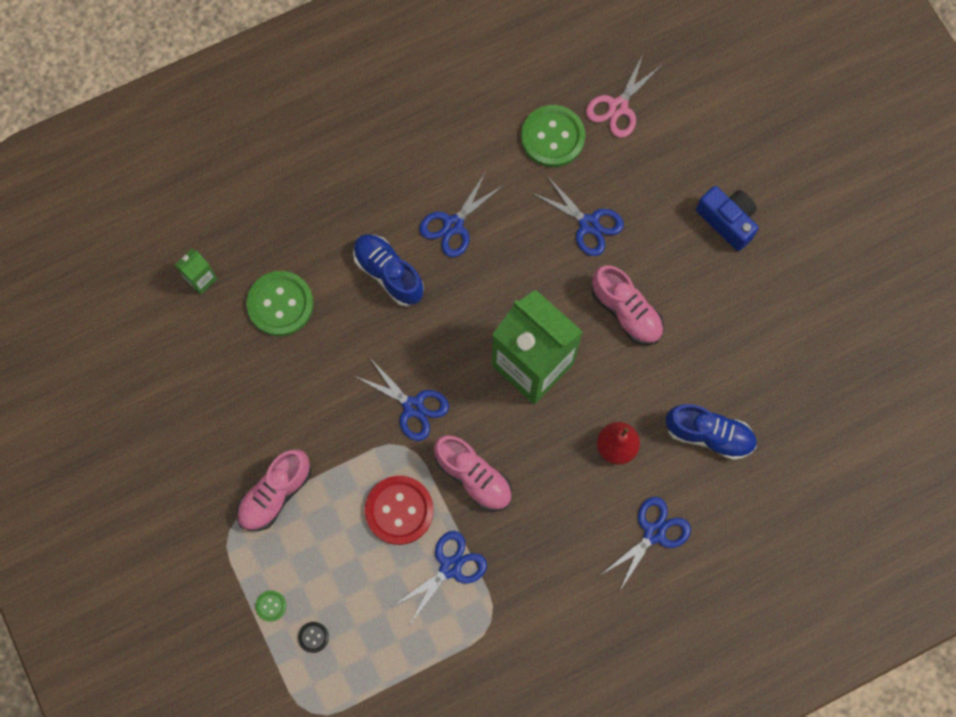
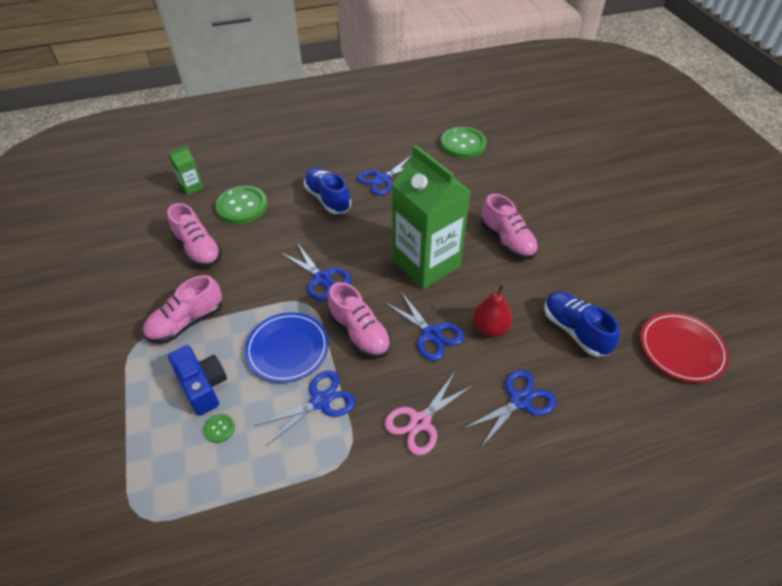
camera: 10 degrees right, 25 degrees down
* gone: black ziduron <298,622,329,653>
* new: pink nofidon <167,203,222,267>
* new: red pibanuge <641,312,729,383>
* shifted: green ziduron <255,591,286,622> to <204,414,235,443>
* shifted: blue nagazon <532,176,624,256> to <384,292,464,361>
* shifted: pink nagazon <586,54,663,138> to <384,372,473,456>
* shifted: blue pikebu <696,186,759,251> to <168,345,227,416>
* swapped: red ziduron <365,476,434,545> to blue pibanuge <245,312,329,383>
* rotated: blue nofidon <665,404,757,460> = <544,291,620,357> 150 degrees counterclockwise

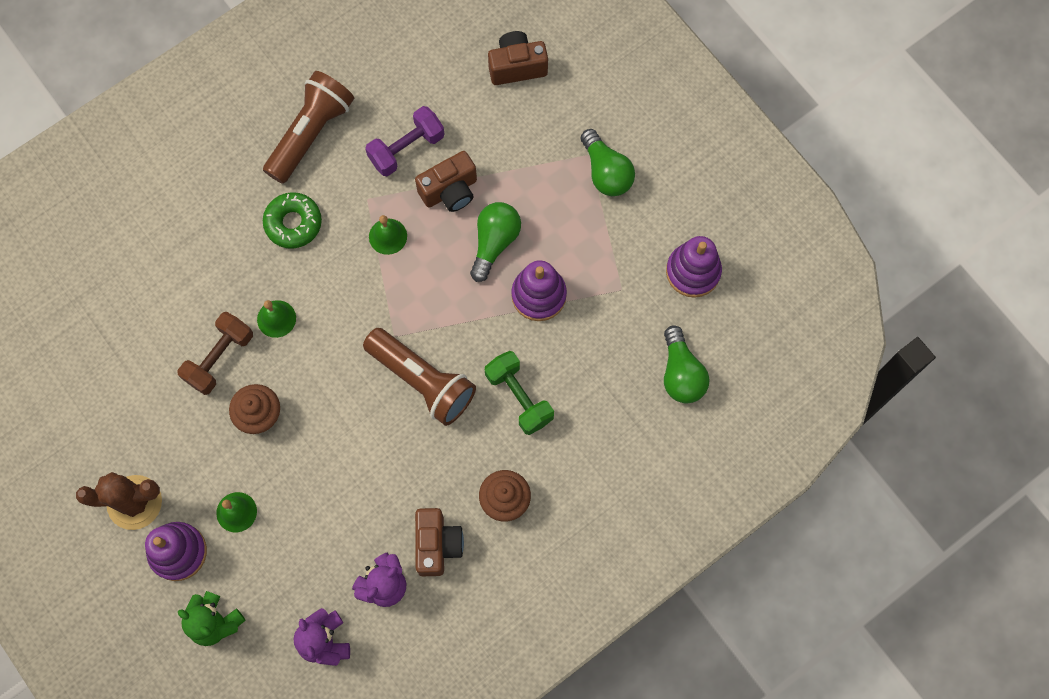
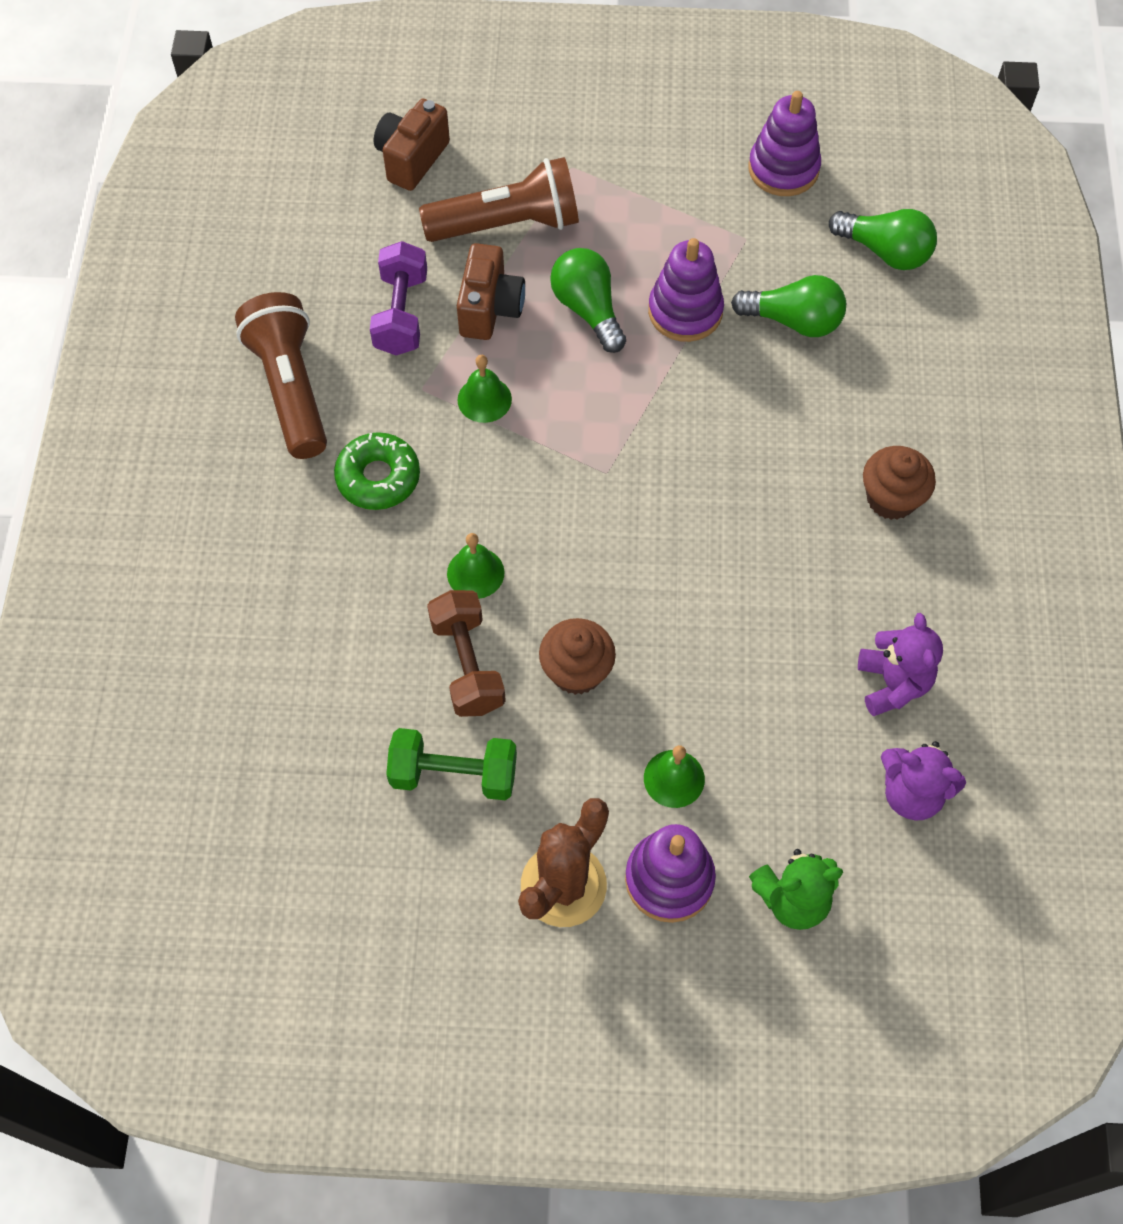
camera: 50 degrees left, 10 degrees down
* gone: brown pikebu <415,508,464,576>
* shifted: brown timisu <363,328,476,426> to <419,157,579,242>
* shifted: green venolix <485,351,554,435> to <386,728,517,800>
* shifted: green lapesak <581,129,635,196> to <731,275,846,337>

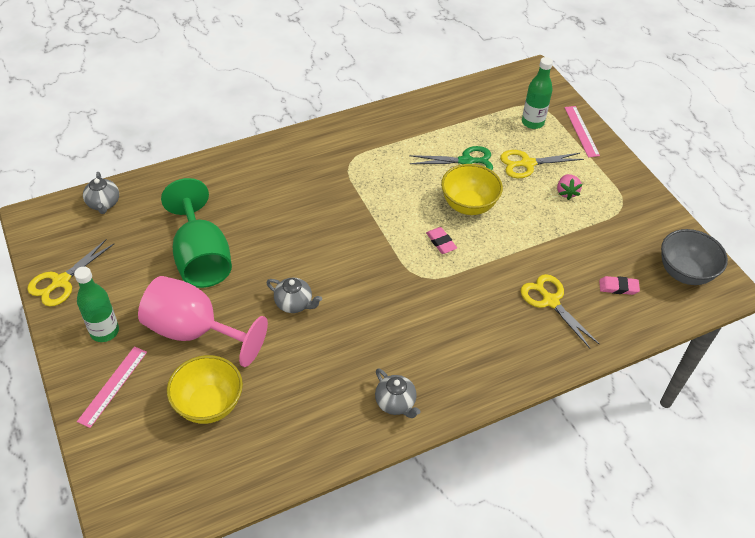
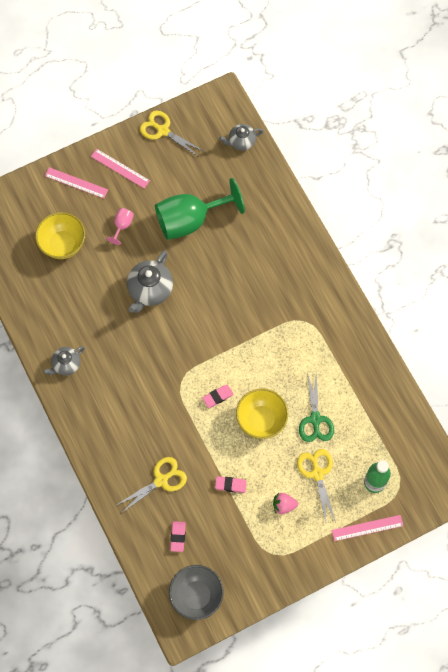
camera: 90 degrees right, 20 degrees up
* new: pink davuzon <215,476,246,493>
* swapped: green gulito <74,267,119,342> to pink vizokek <91,149,150,188>
* scaled: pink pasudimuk <138,276,268,367> = <106,208,134,245> x0.42
* scaled: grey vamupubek <266,278,322,313> = <127,250,173,313> x1.61

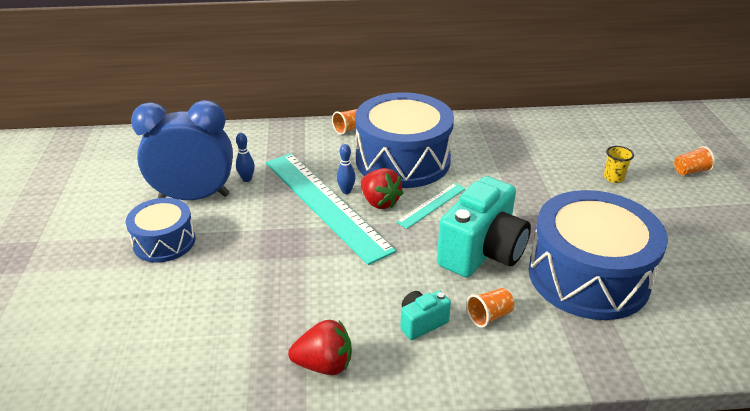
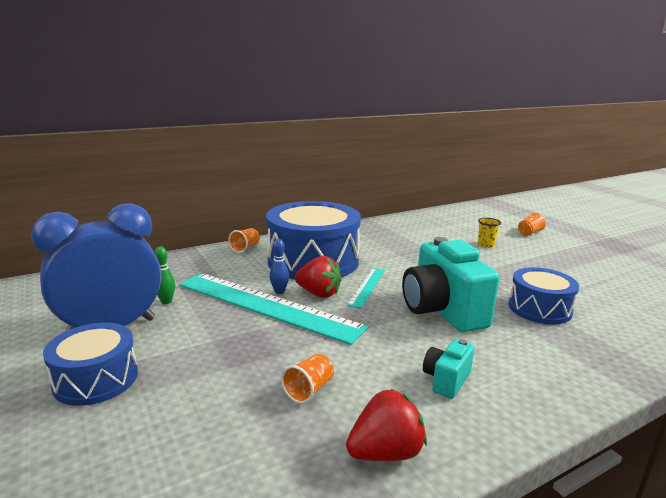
camera: 25 degrees left, 15 degrees down
* shifted: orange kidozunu <466,288,514,328> to <281,354,334,404>
* repainted: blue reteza <236,133,255,182> to green reteza <154,246,175,304>
* rotated: turquoise pikebu <437,176,531,278> = <402,237,500,332> 150 degrees clockwise
* scaled: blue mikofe <529,190,668,320> = <509,267,579,325> x0.55

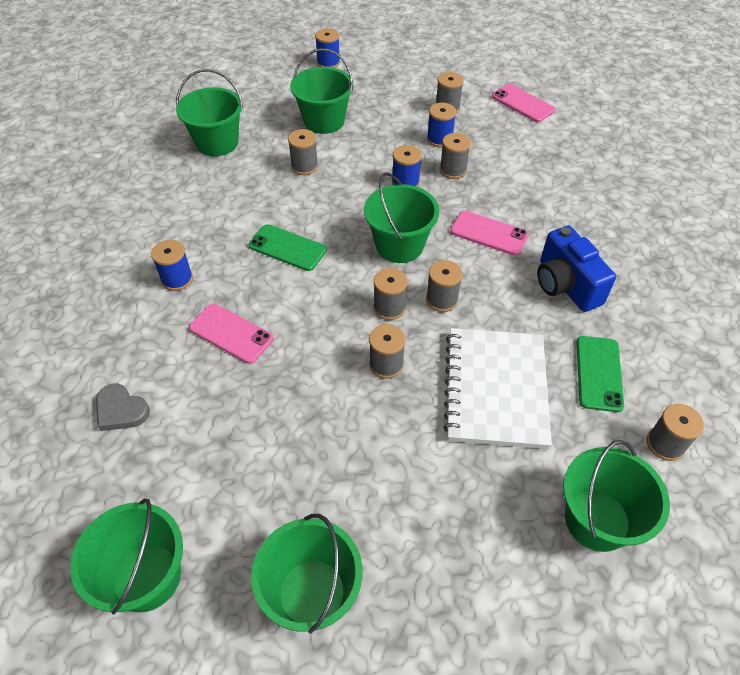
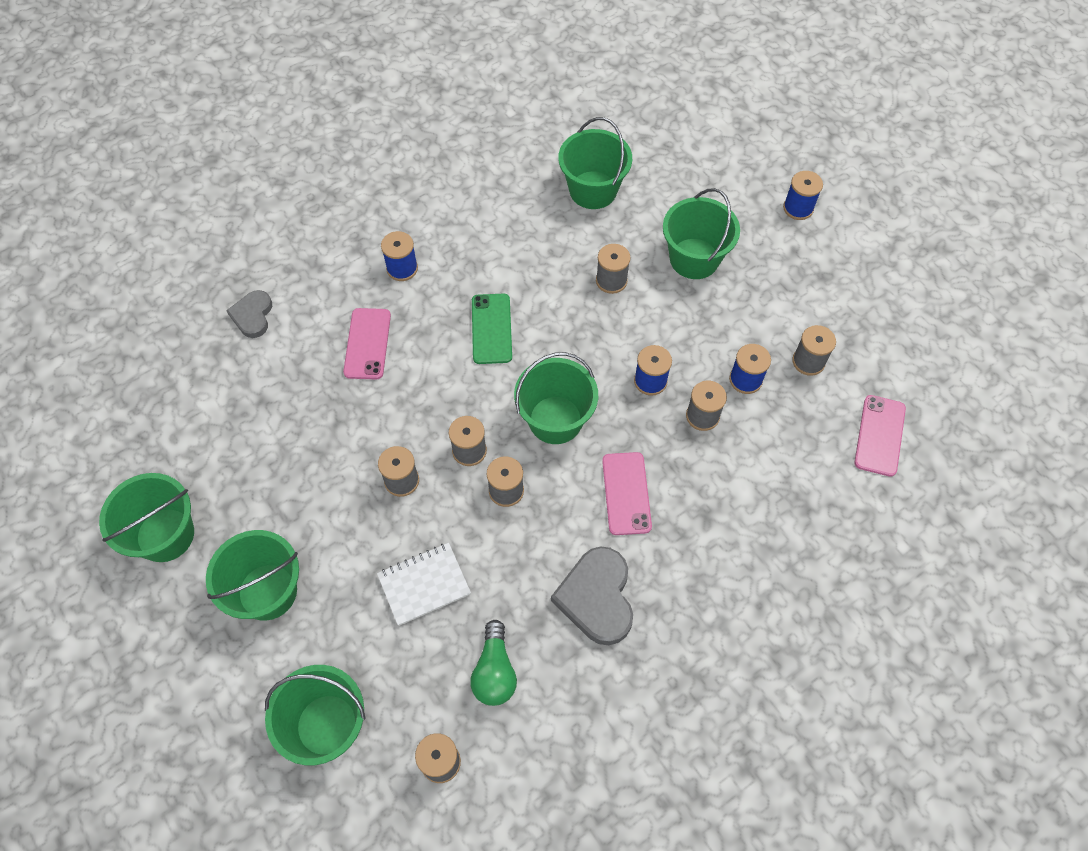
camera: 60 degrees right, 10 degrees up
* shifted: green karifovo <70,498,183,615> to <206,530,299,621>
* swapped: blue pikebu <537,226,616,312> to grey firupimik <551,546,633,645>
* swapped: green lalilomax <576,336,624,412> to green lapesak <470,620,517,706>
* scaled: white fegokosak <443,328,552,449> = <377,543,471,626> x0.58

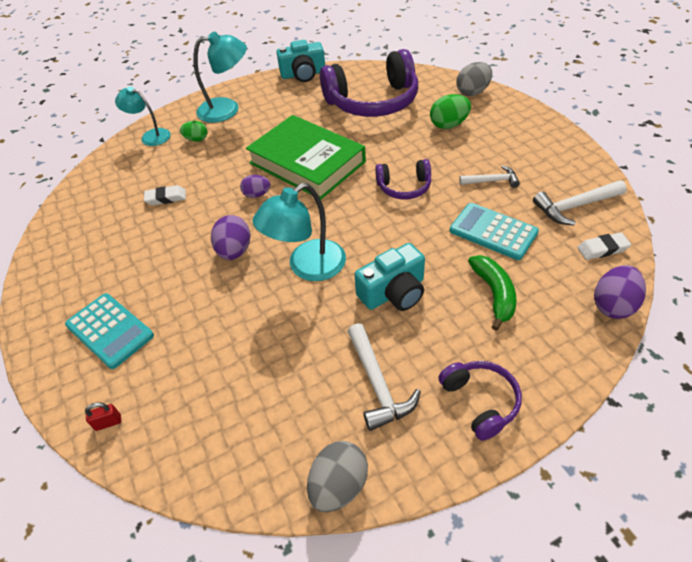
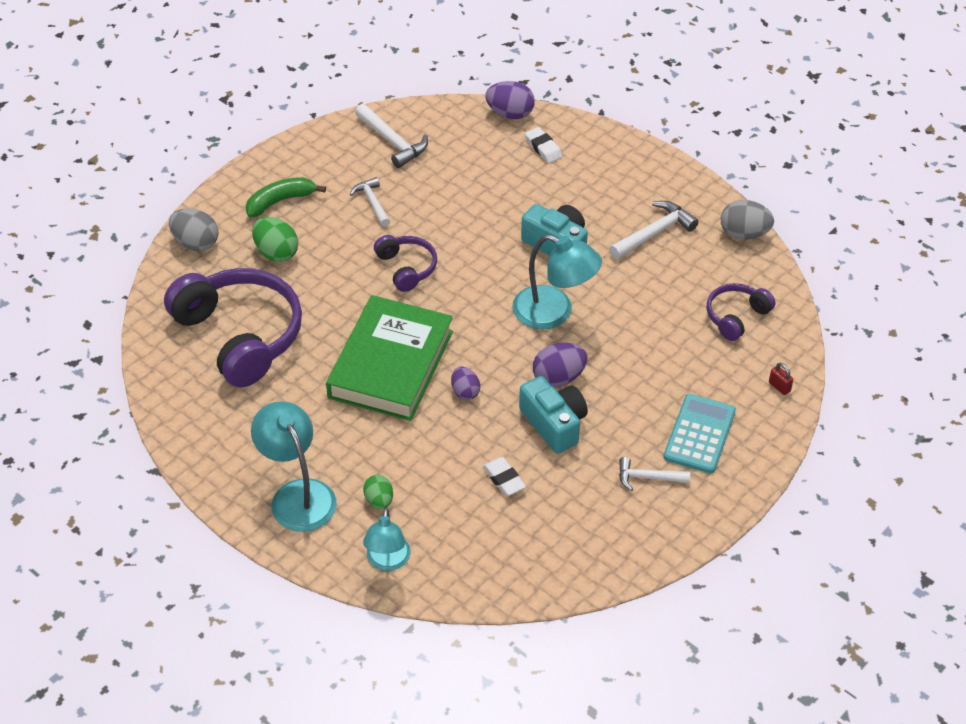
camera: 115 degrees left, 0 degrees up
* gone: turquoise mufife <450,203,539,260>
* new: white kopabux <619,457,690,491>
* shifted: turquoise pikebu <277,40,325,82> to <519,376,588,454>
* shifted: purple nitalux <438,361,522,441> to <707,283,775,341>
* shifted: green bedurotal <468,255,517,331> to <246,177,326,218>
* shifted: white davuzon <577,232,631,260> to <525,127,562,163>

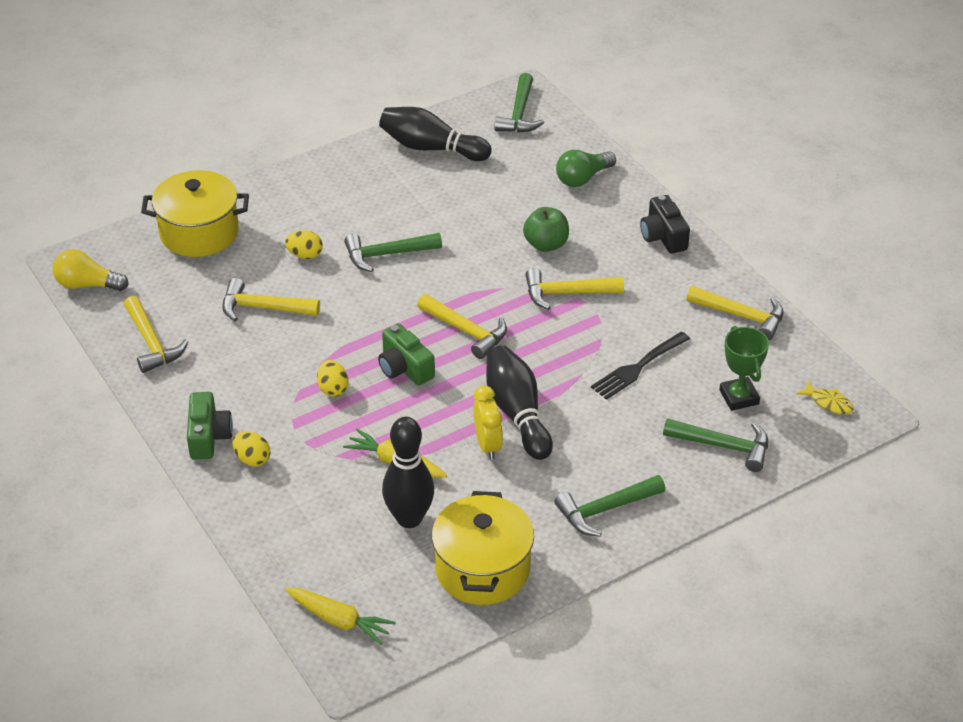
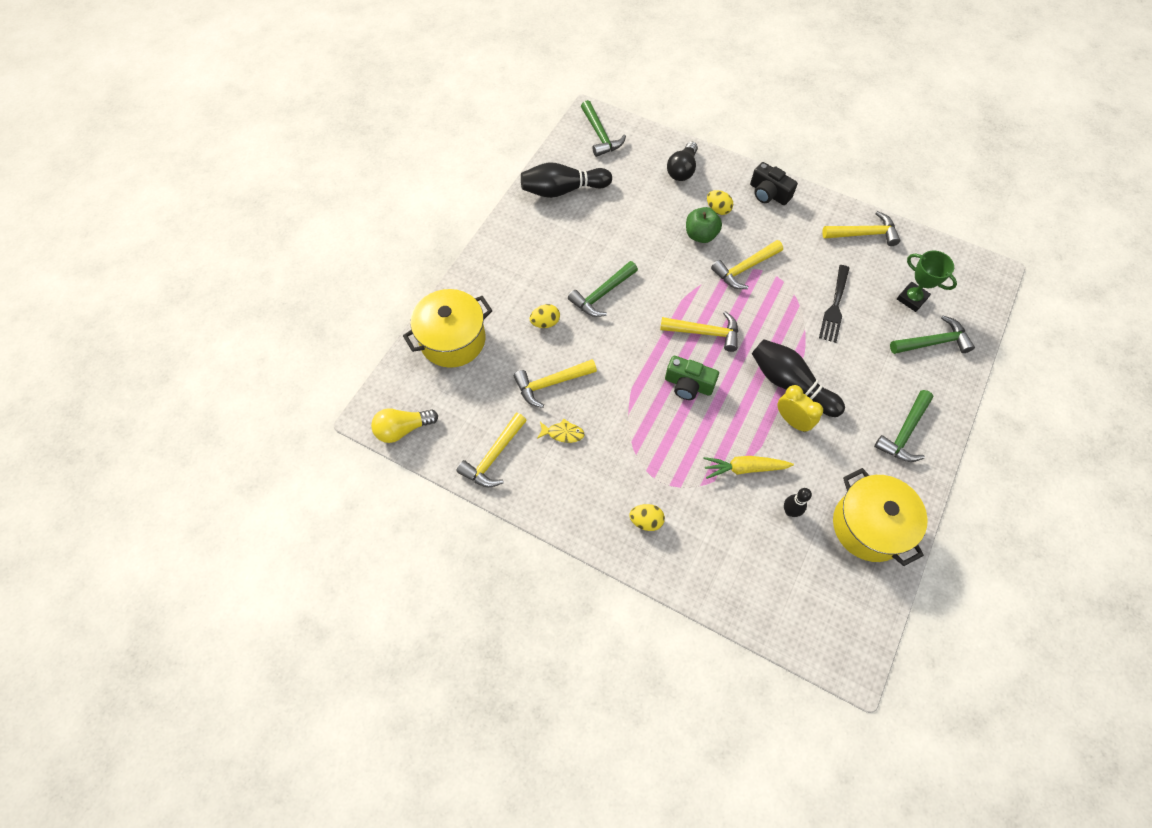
camera: 30 degrees left, 20 degrees up
* gone: green pikebu <187,392,233,459>
* gone: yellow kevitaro <285,588,396,645>
* shifted: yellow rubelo <317,360,349,397> to <707,190,733,215>
* shifted: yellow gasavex <796,381,854,415> to <537,419,585,443>
* repainted: green lapesak <556,150,616,187> to black lapesak <667,142,698,181>
* rotated: yellow kopabux <124,296,188,373> = <456,413,527,488> 90 degrees clockwise
* scaled: black reteza <382,417,434,528> = <784,488,812,517> x0.52

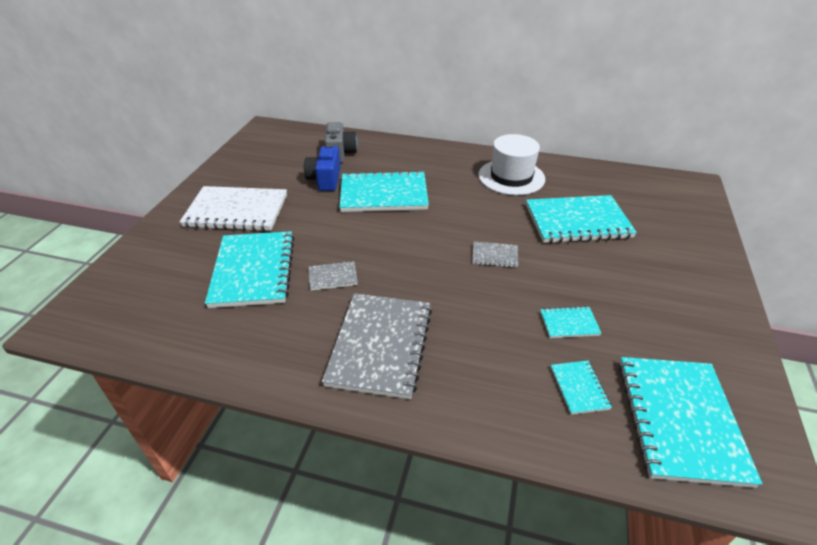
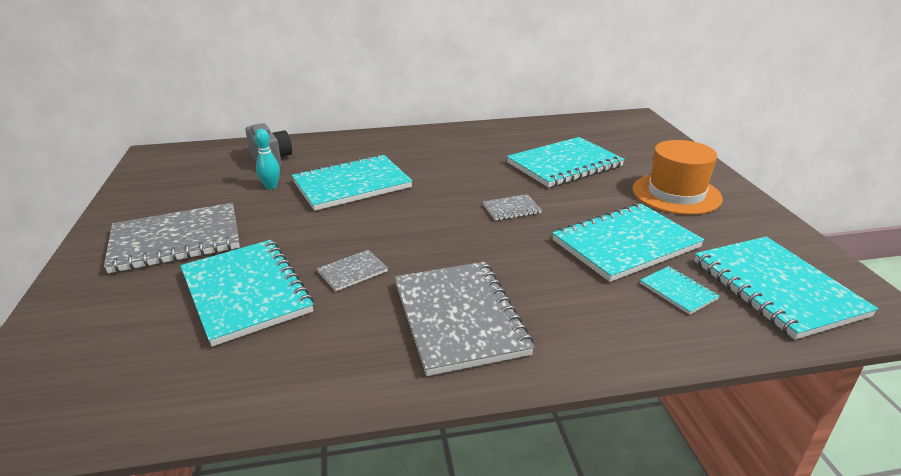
camera: 25 degrees left, 10 degrees down
* gone: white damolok <478,134,545,195>
* new: orange damolok <632,140,723,215>
* swapped: blue pikebu <304,144,341,191> to turquoise reteza <255,129,280,189>
* repainted: white fegokosak <180,186,287,231> to grey fegokosak <104,203,240,273>
* scaled: turquoise fegokosak <540,306,602,338> = <552,203,704,282> x2.21

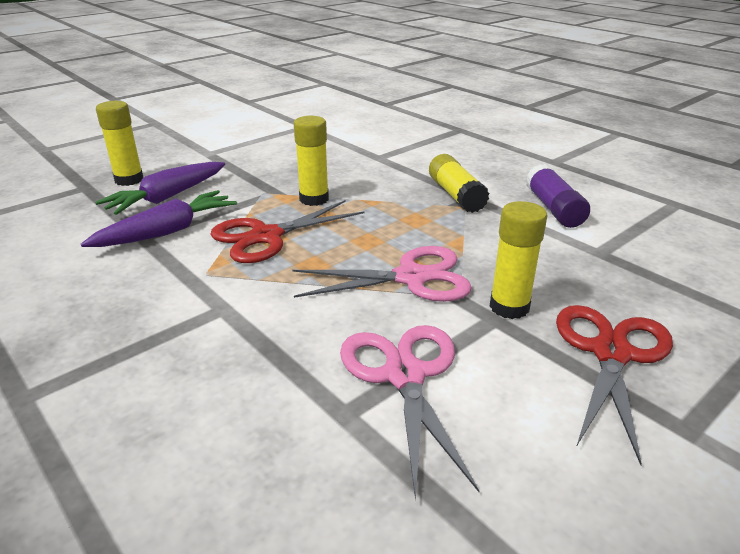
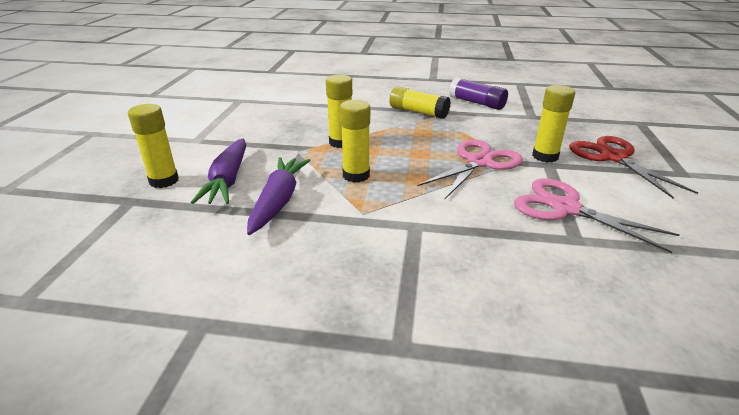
camera: 40 degrees left, 0 degrees up
* swapped: red nagazon <210,200,365,263> to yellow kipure <340,100,370,183>

